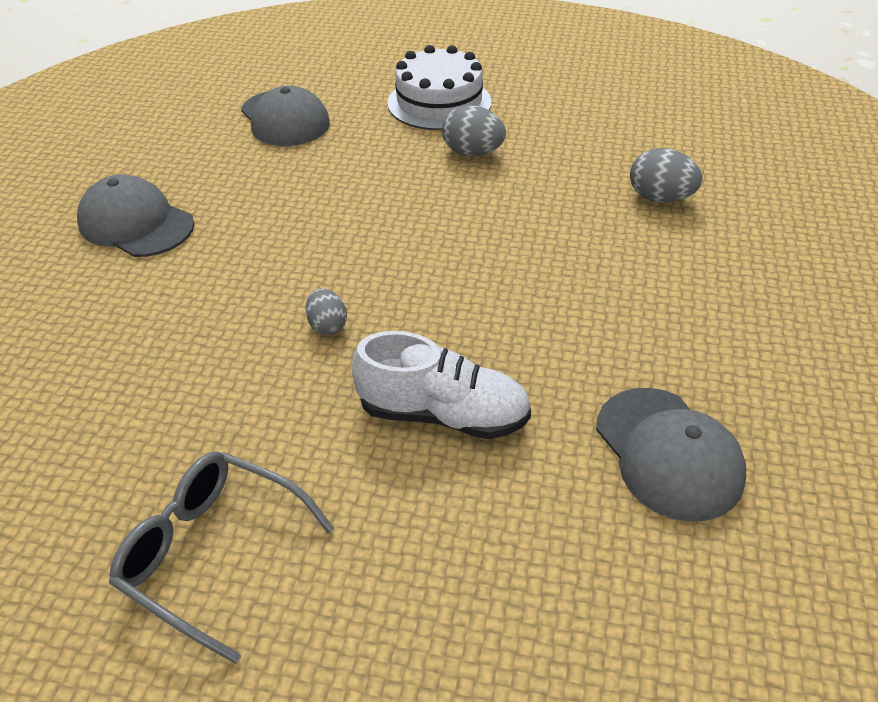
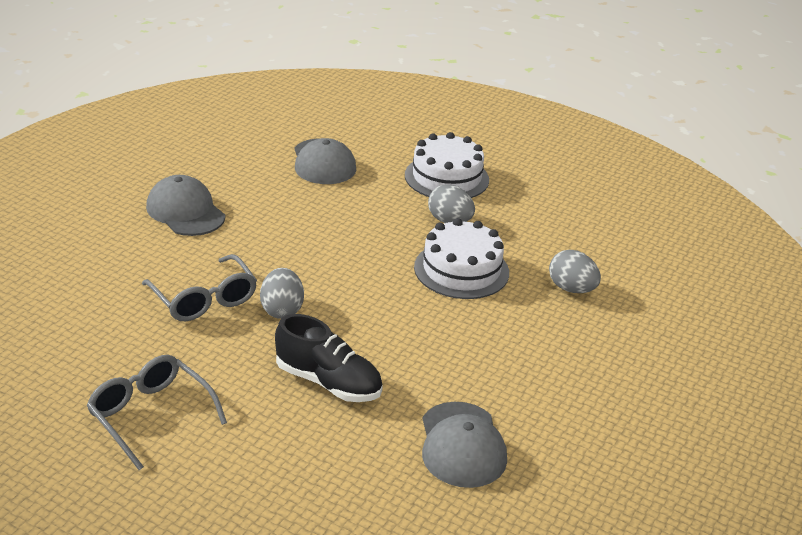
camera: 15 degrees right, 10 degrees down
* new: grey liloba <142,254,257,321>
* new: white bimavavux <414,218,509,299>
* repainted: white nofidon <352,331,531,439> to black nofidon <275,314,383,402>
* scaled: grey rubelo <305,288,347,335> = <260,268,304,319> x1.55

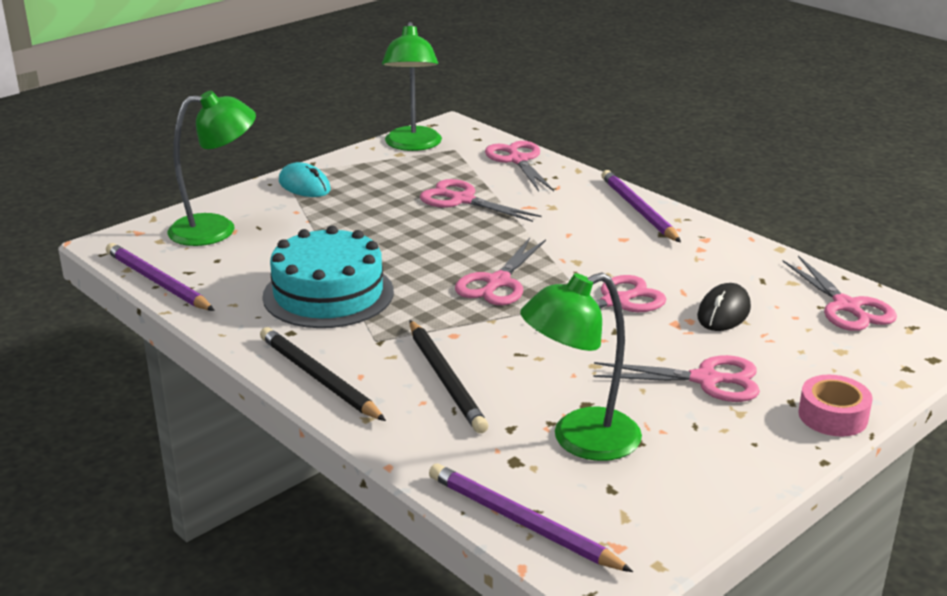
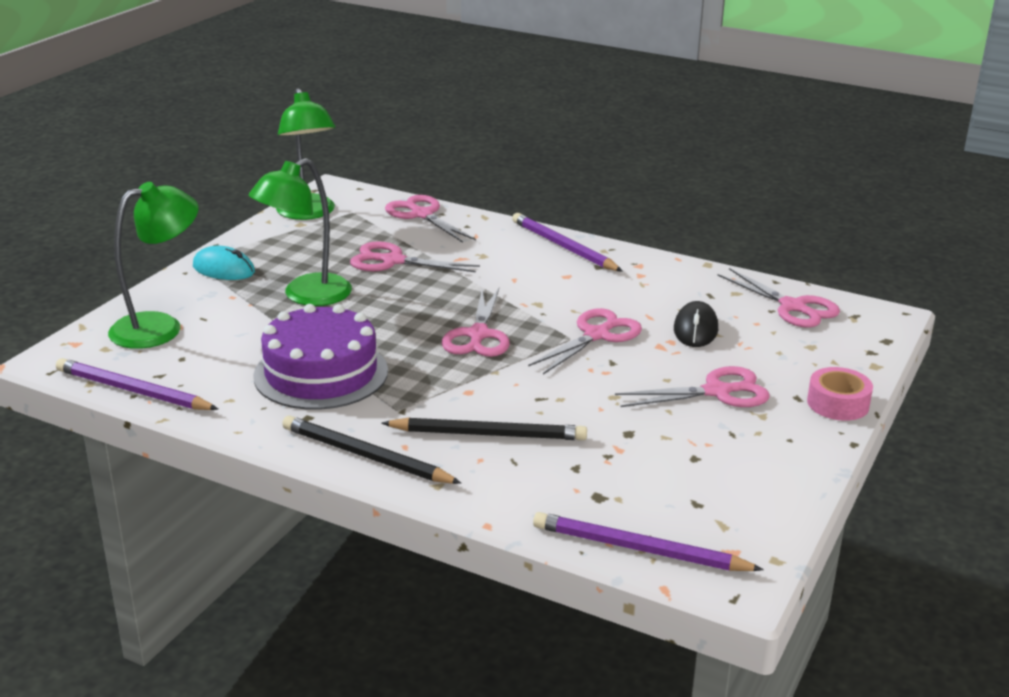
camera: 20 degrees left, 0 degrees up
* shifted: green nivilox <520,272,642,461> to <249,158,352,306>
* repainted: turquoise bimavavux <262,226,394,328> to purple bimavavux <253,304,388,410>
* rotated: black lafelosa <410,320,488,433> = <381,417,587,440> 45 degrees counterclockwise

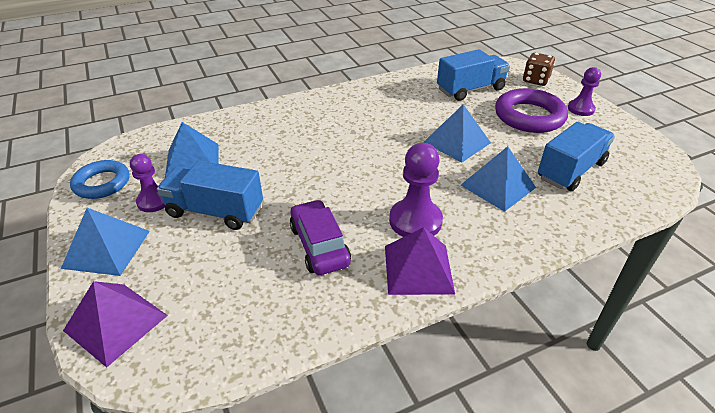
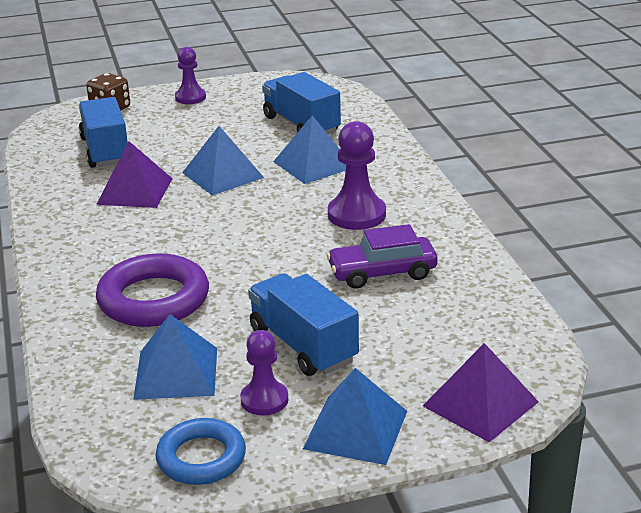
camera: 80 degrees left, 10 degrees down
* shifted: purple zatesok <385,227,455,295> to <96,141,173,208>
* shifted: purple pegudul <495,88,568,133> to <96,253,209,327>
* rotated: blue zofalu <157,160,263,230> = <248,273,359,376> 120 degrees clockwise

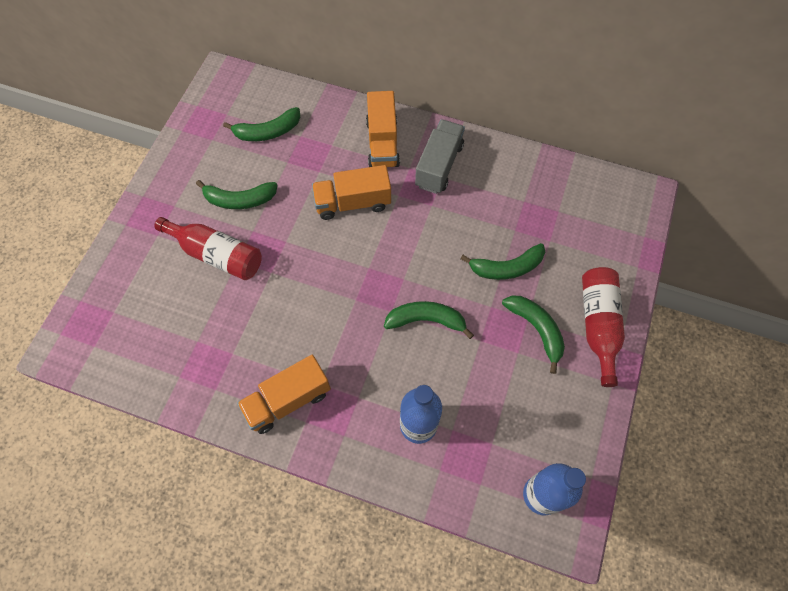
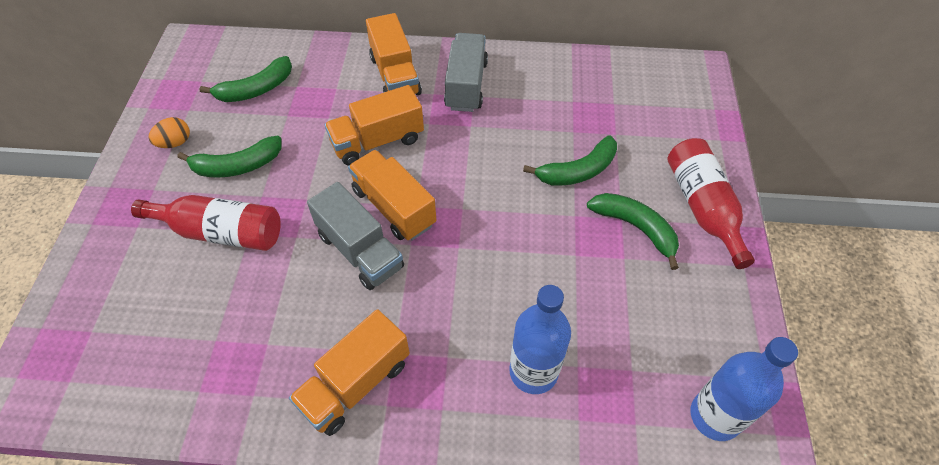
camera: 15 degrees left, 10 degrees down
* gone: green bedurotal <384,301,474,339>
* new: orange rubelo <149,117,190,148>
* new: grey zofalu <307,182,404,290>
* new: orange zofalu <348,150,436,241>

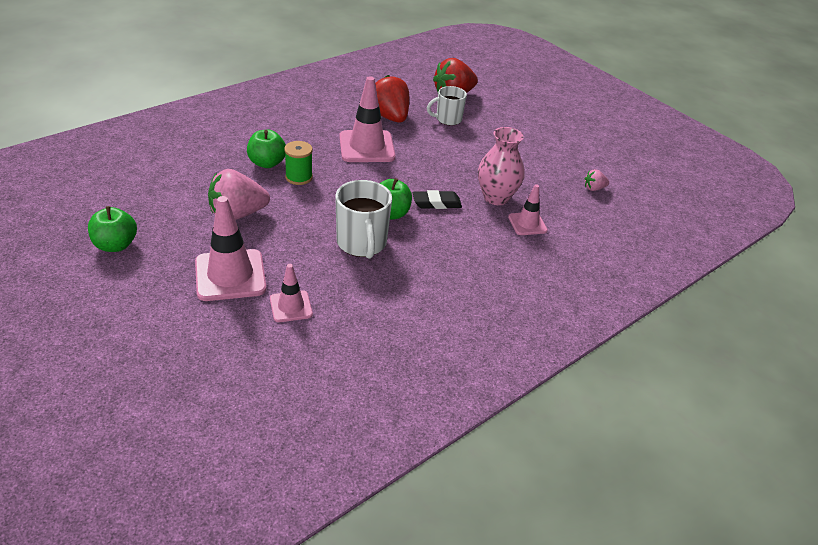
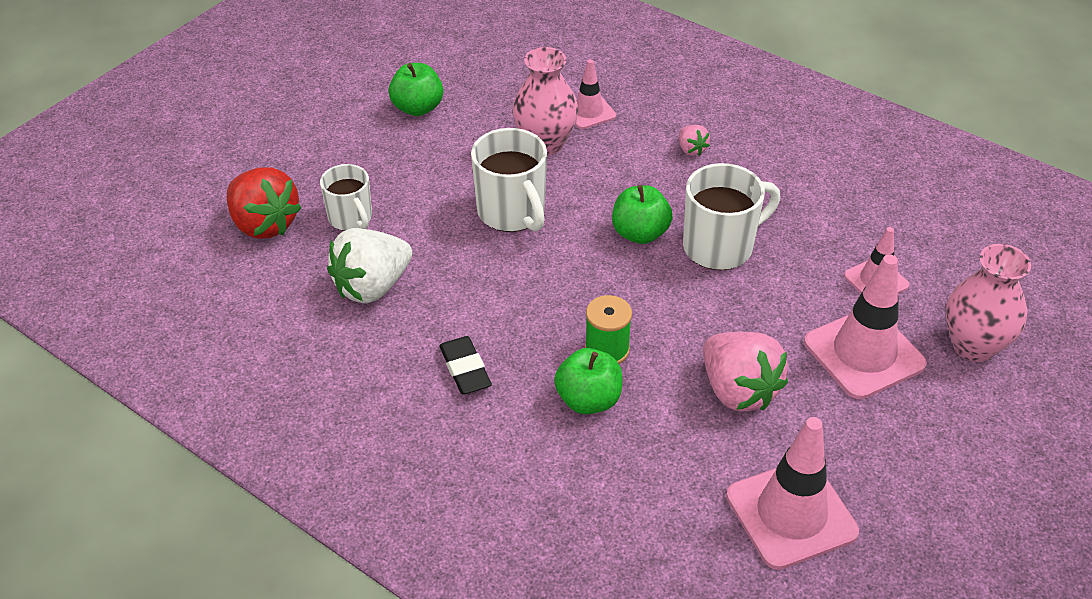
camera: 100 degrees left, 5 degrees up
* new: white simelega <471,128,547,232>
* new: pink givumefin <946,244,1031,362>
* shifted: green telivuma <88,206,137,252> to <389,63,443,116>
* shifted: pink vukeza <339,76,395,162> to <726,417,859,570>
* shifted: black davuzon <413,190,462,209> to <439,336,492,395>
* shifted: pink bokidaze <585,169,609,191> to <679,125,710,156>
* repainted: red bokidaze <375,75,409,123> to white bokidaze <327,228,412,303>

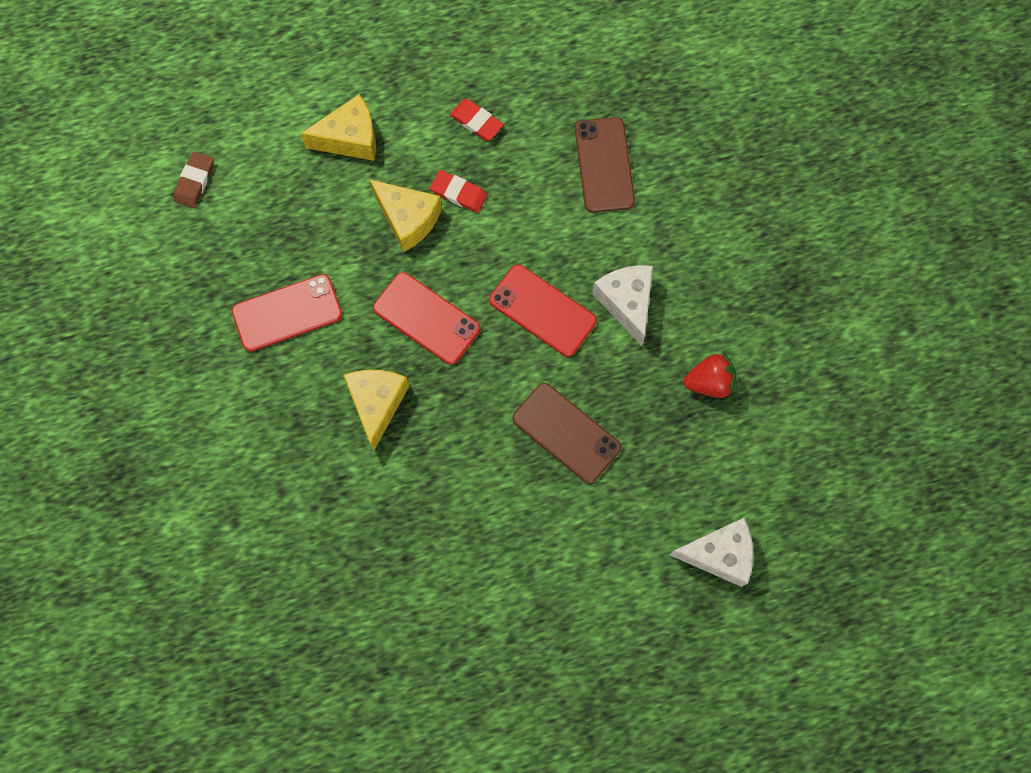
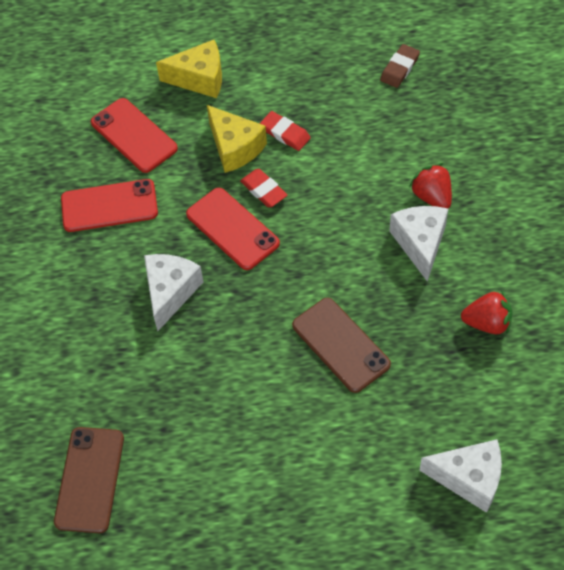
camera: 15 degrees right, 15 degrees down
* new: red bokidaze <409,163,452,208>
* shifted: brown davuzon <174,152,214,208> to <380,44,420,88>
* shifted: red davuzon <450,99,504,141> to <240,169,287,207>
* shifted: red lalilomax <489,264,597,357> to <91,98,178,173>
* shifted: brown lalilomax <575,117,635,213> to <54,427,124,533>
* repainted: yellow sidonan <344,369,409,451> to white sidonan <144,254,203,331>

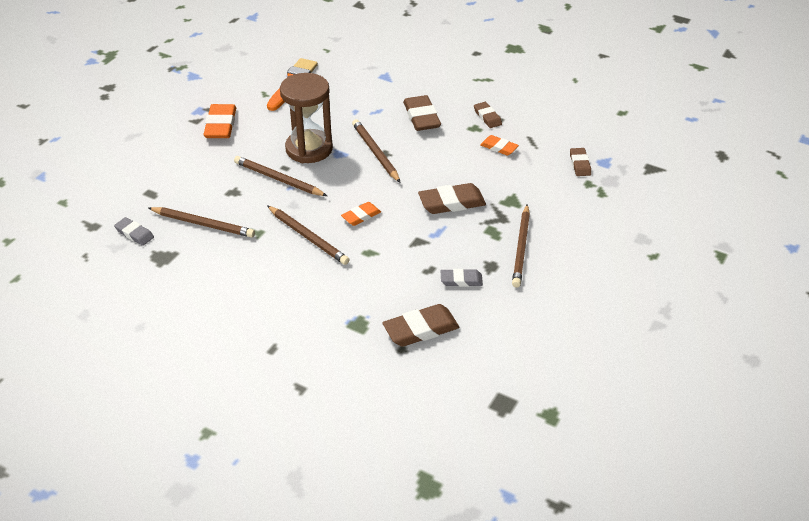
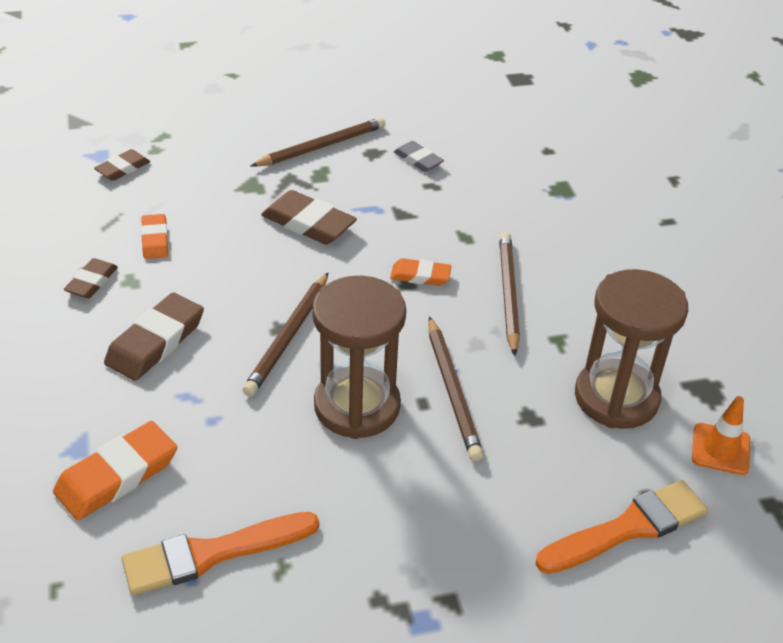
camera: 135 degrees left, 0 degrees up
* gone: brown davuzon <382,304,460,347>
* new: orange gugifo <535,480,708,574>
* shifted: orange davuzon <203,104,236,138> to <53,421,177,520>
* swapped: grey davuzon <114,217,154,246> to orange vukeza <692,396,750,475>
* swapped: brown lafelosa <149,207,255,238> to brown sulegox <575,269,688,429>

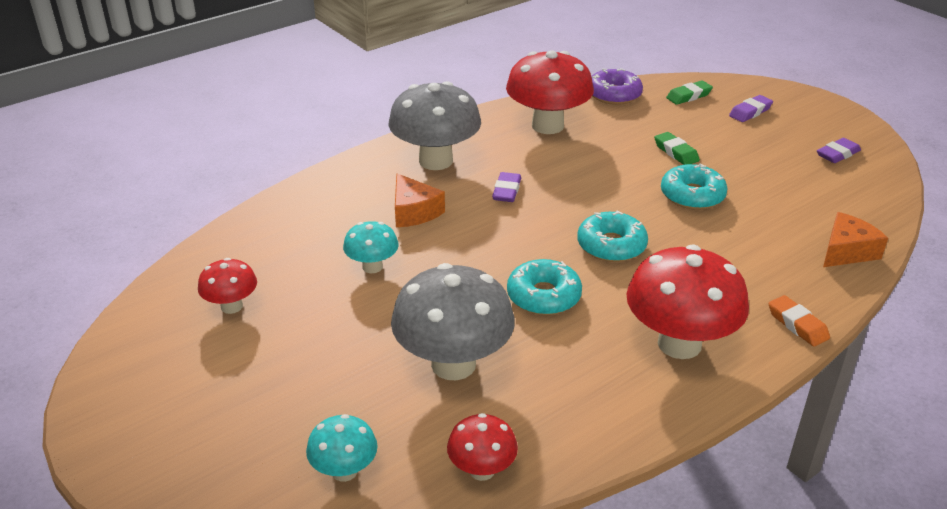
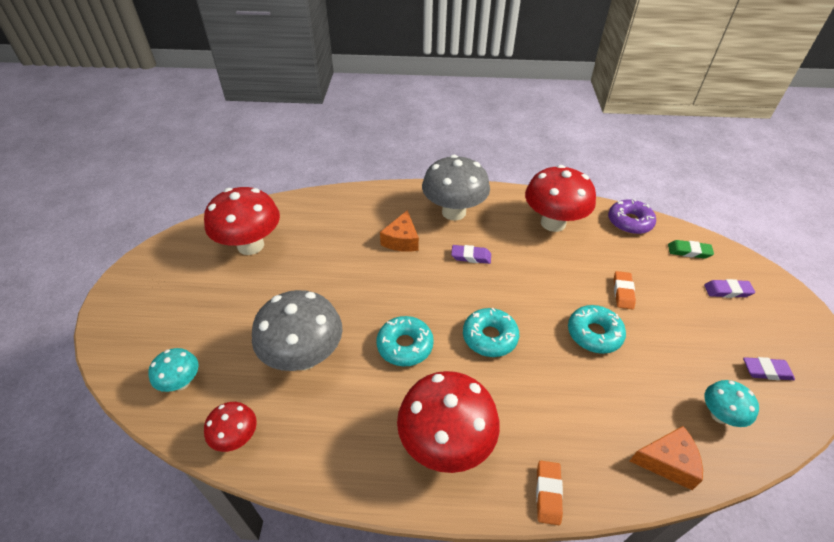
camera: 40 degrees right, 10 degrees up
* shifted: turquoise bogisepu <343,221,399,273> to <705,380,759,427>
* repainted: green davuzon <654,132,700,165> to orange davuzon <614,271,636,310>
* rotated: purple davuzon <492,172,521,202> = <451,245,491,264> 45 degrees clockwise
* scaled: red bogisepu <198,258,257,314> = <204,187,280,255> x1.94

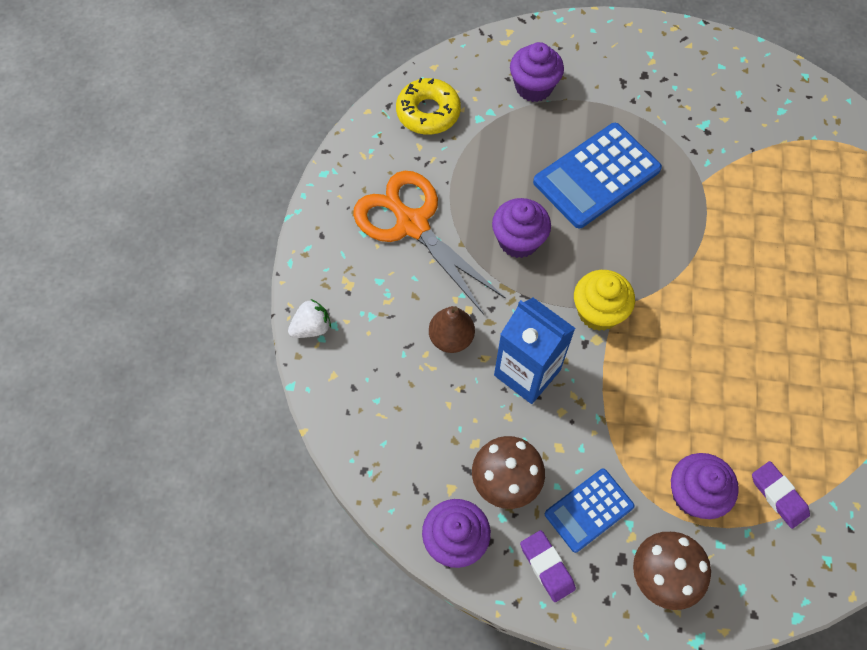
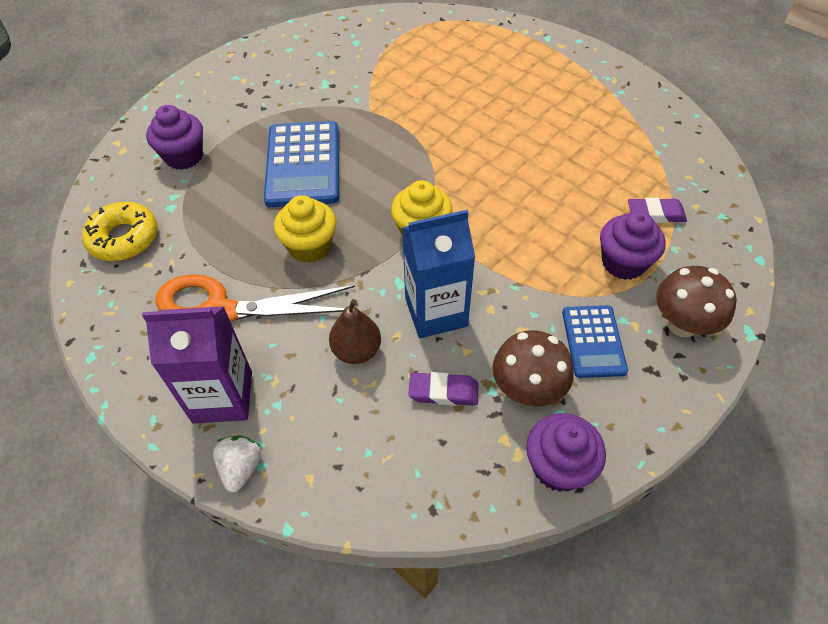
camera: 55 degrees left, 10 degrees down
* new: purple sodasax <142,306,252,423>
* shifted: purple davuzon <520,530,576,602> to <408,372,478,406>
* repainted: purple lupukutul <492,198,551,258> to yellow lupukutul <274,195,336,263>

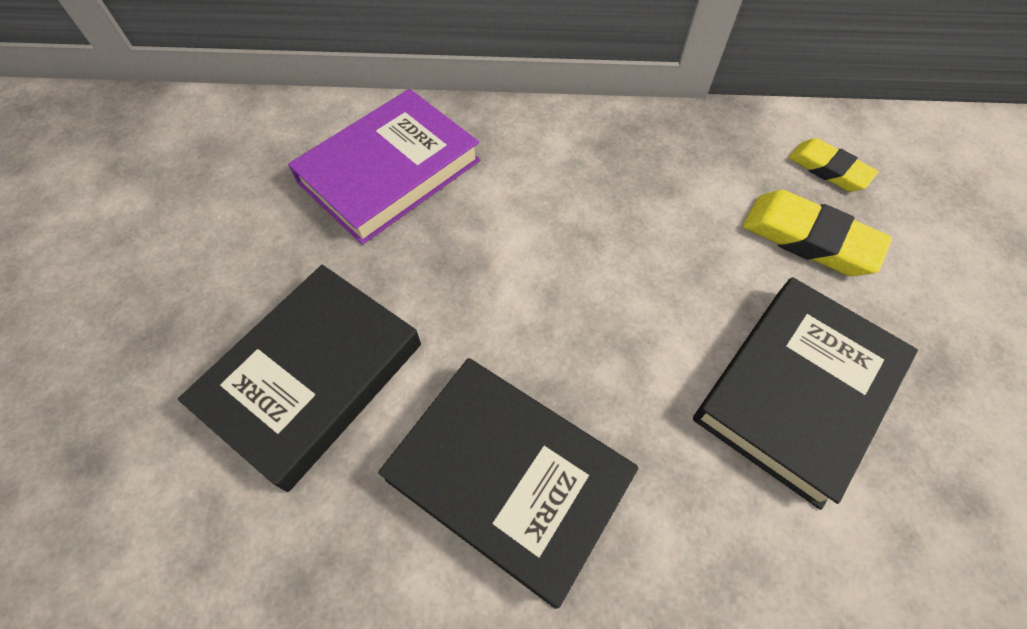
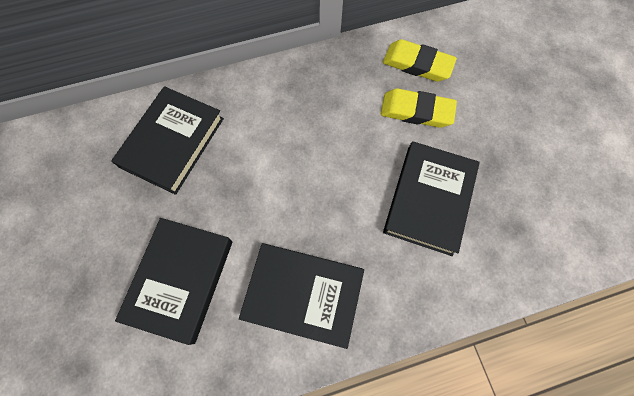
camera: 20 degrees left, 10 degrees up
* repainted: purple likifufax <288,89,480,245> to black likifufax <111,86,224,195>
* scaled: yellow davuzon <788,138,879,192> = <383,39,457,82> x1.52

